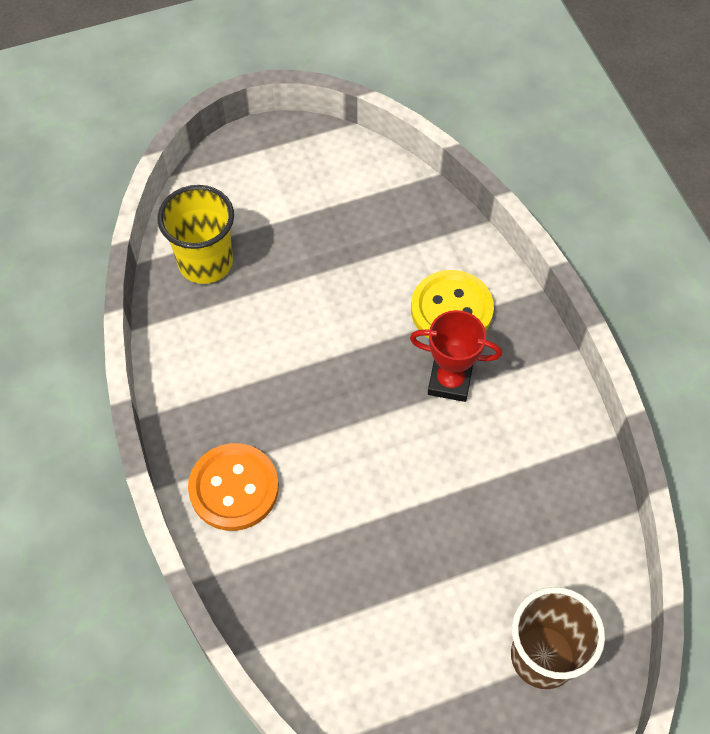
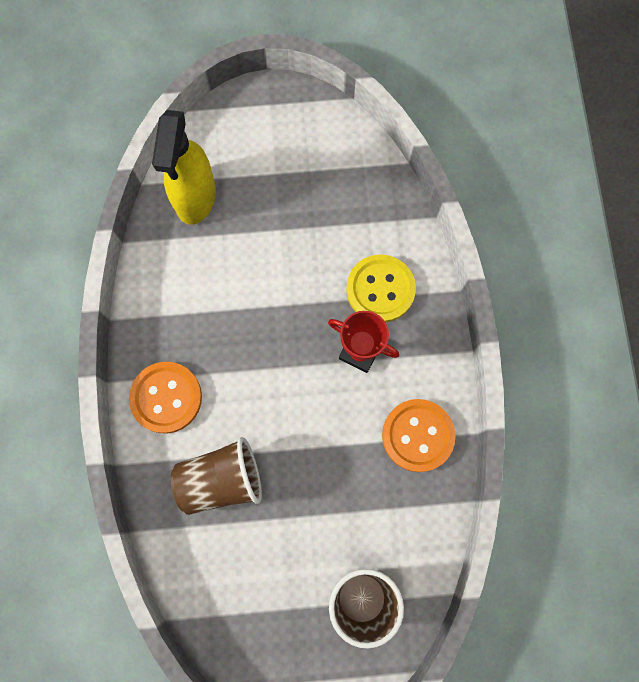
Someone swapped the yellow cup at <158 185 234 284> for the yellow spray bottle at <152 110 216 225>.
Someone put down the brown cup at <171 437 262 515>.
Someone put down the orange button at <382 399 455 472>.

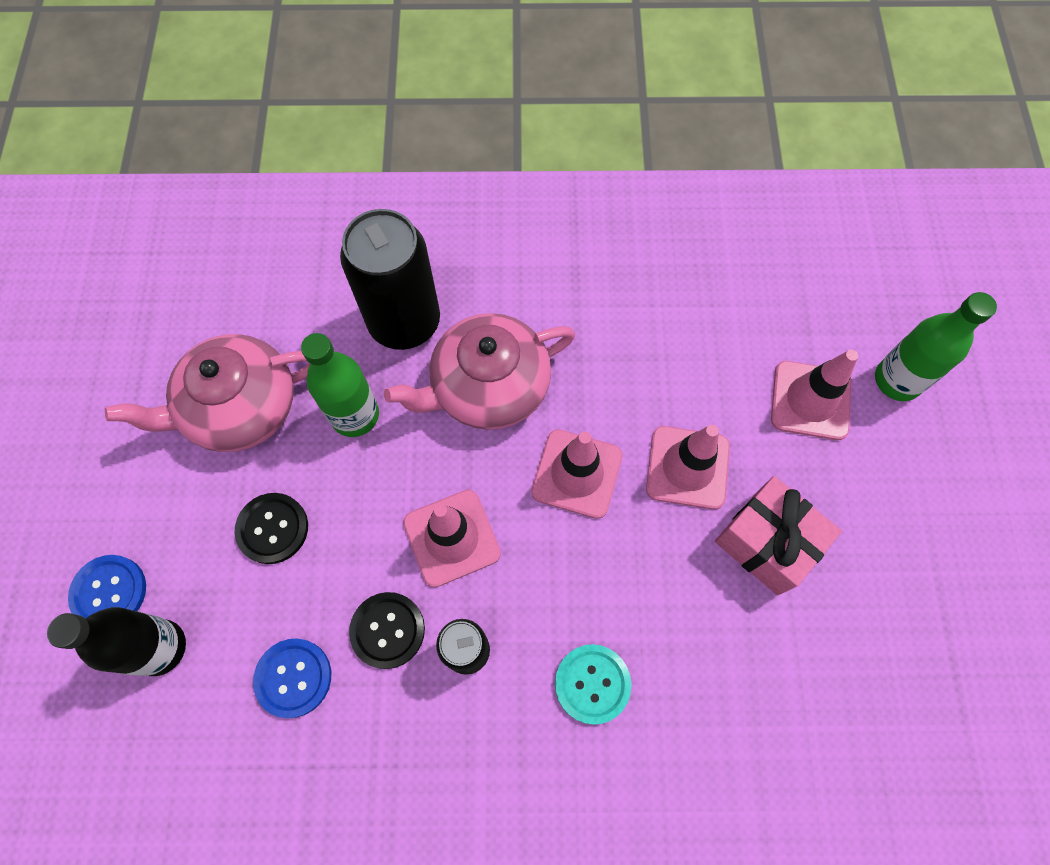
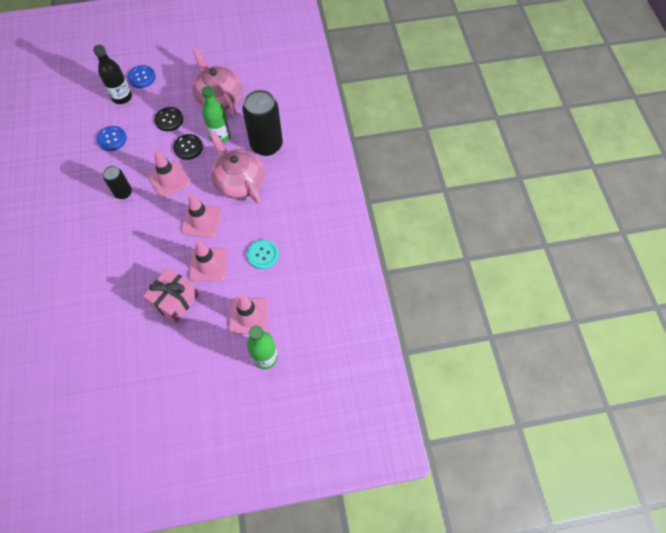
Someone carried the black button from <349 592 425 669> to <173 134 203 160>.
Someone carried the turquoise button from <555 644 631 725> to <247 239 279 269>.

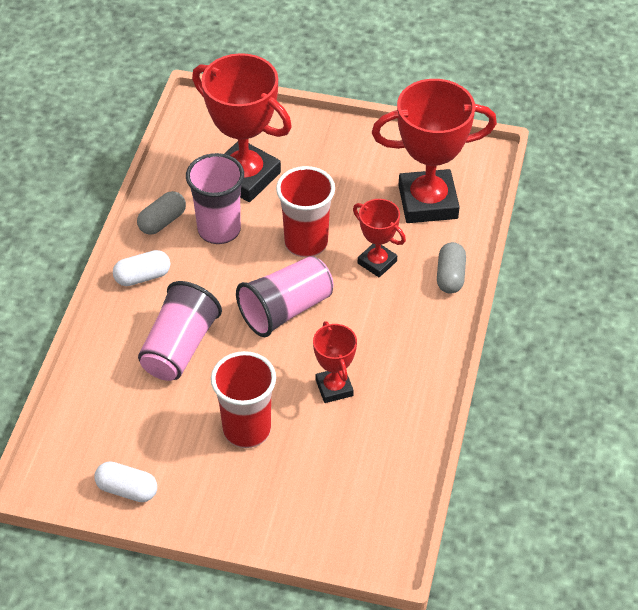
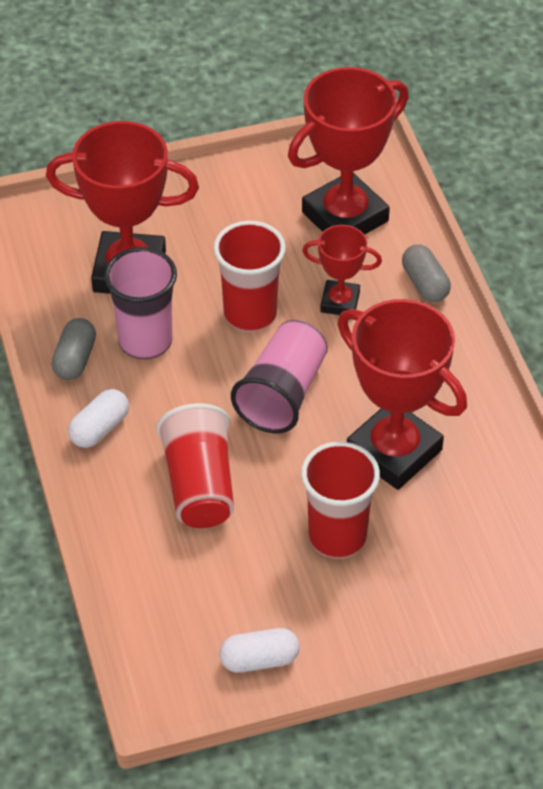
Someone repainted the pink cup at <138 281 222 381>, which became the red cup at <156 403 234 528>.
Someone scaled the red trophy at <313 321 357 403> by 1.90.

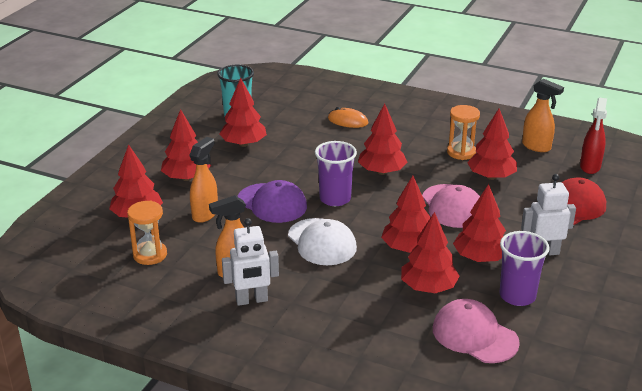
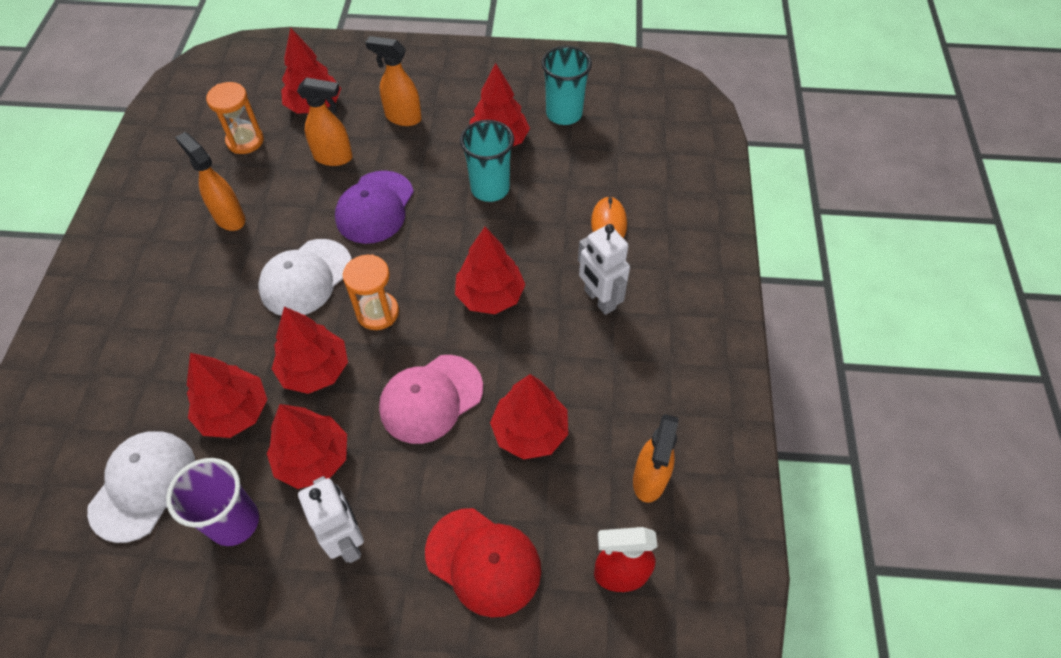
Someone swapped the red tree at <161 109 211 181> for the orange spray bottle at <365 36 422 126>.
Someone carried the white robot from <222 218 279 306> to <578 224 630 315>.
Someone took away the purple cup at <315 141 357 206>.
Someone repainted the pink cap at <433 299 520 363>, which became the white cap at <87 431 195 543>.
Someone carried the orange hourglass from <447 105 480 160> to <343 254 399 330>.
Someone put down the turquoise cup at <460 120 514 202>.

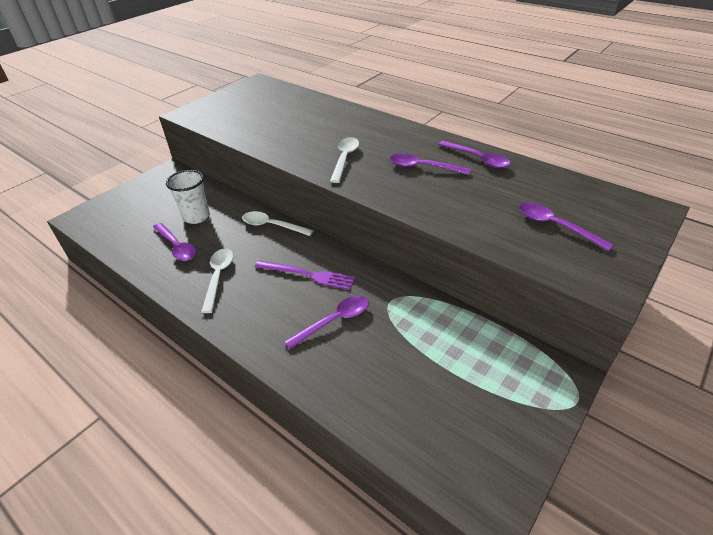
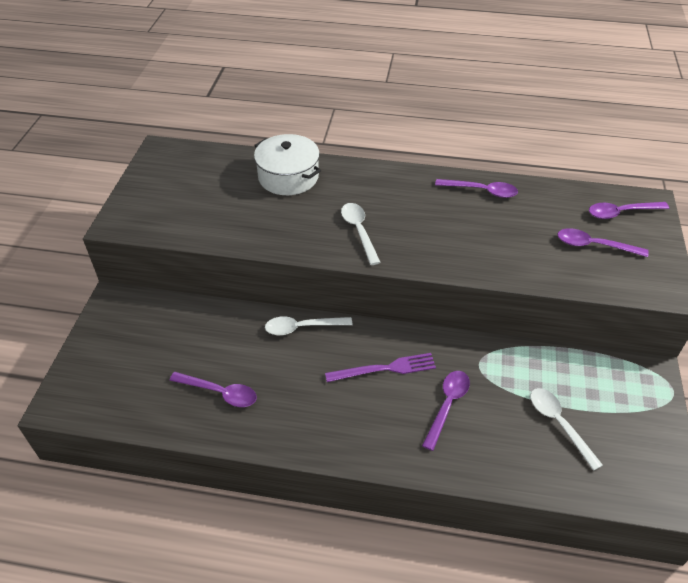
Someone took away the white cup at <166 170 210 224>.
Someone carried the white spoon from <201 248 233 313> to <530 388 603 471>.
Someone carried the purple spoon from <390 153 471 175> to <589 202 669 219>.
Someone put down the white pot at <254 134 321 195>.

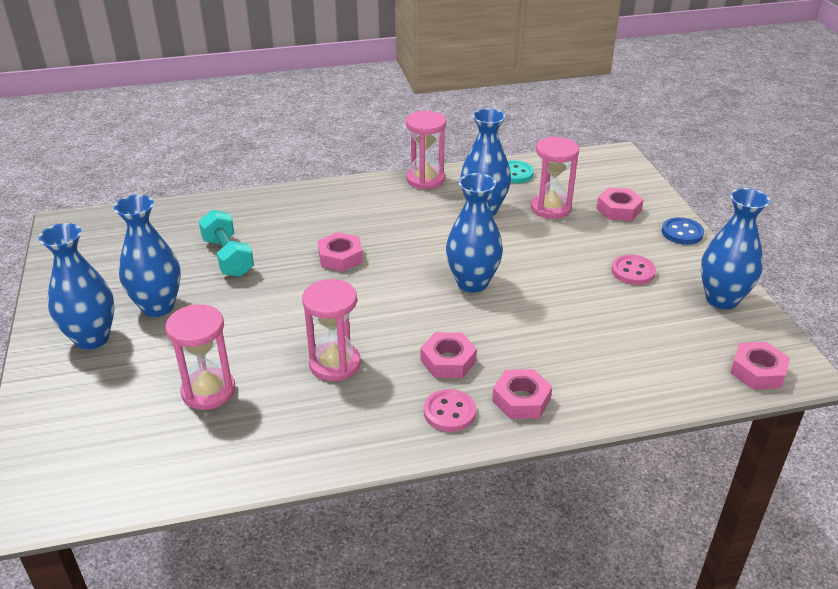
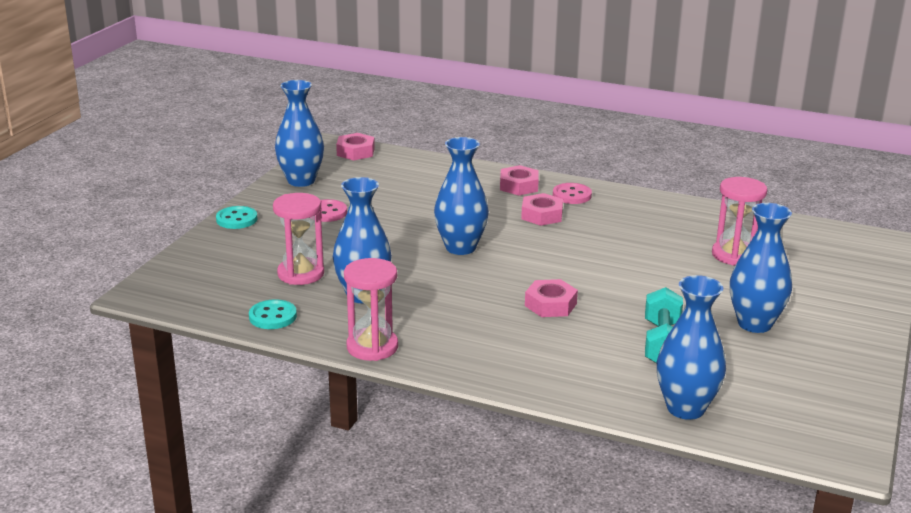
Someone carried the blue vase from <39 223 115 350> to <657 275 726 420>.
Someone took away the pink hourglass at <302 279 361 381>.
Someone took away the pink nut at <596 188 644 221>.
Someone repainted the blue button at <662 217 704 245>, which became the turquoise button at <216 206 257 229>.

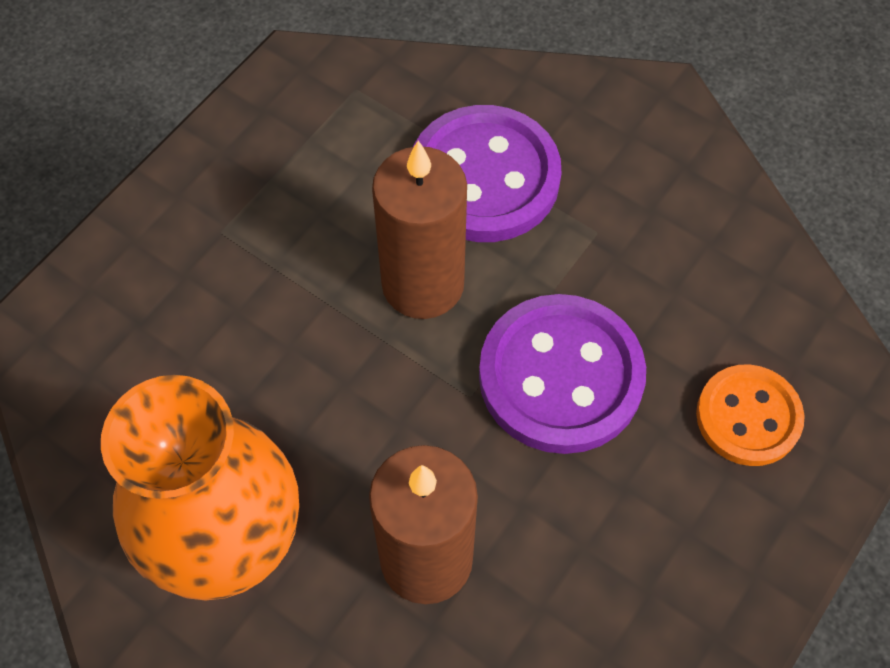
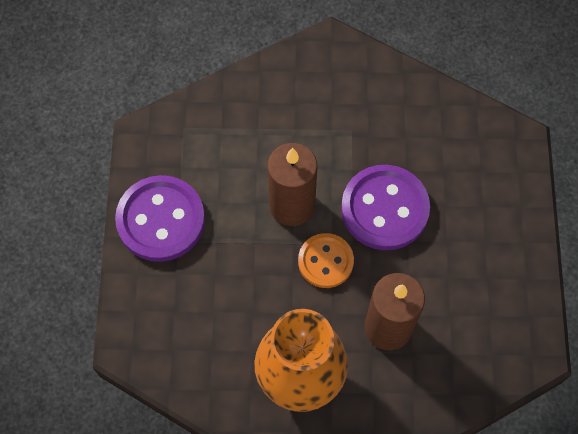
Someone carried the purple button from <413 105 562 242> to <115 175 205 262>.
Someone carried the orange button from <696 364 805 466> to <298 233 354 288>.

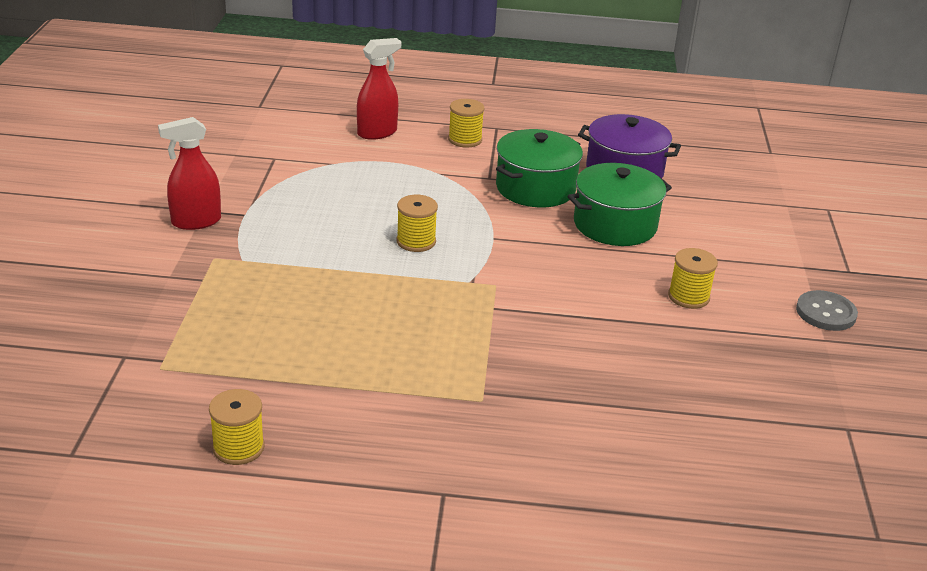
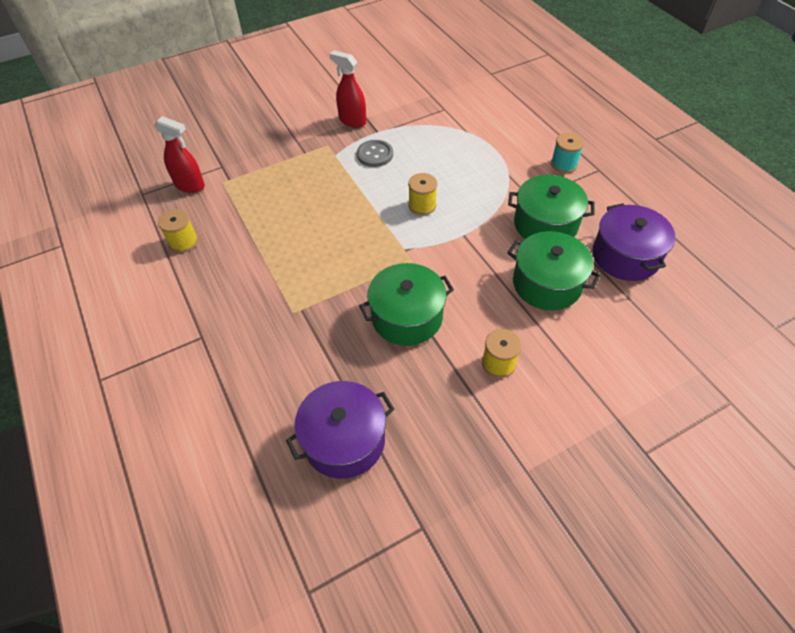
Someone carried the red spray bottle from <357 38 401 140> to <154 116 205 193>.
Someone repainted the yellow spool at <448 99 485 148>, which became the turquoise spool at <551 132 584 173>.
Someone carried the grey button from <796 290 858 331> to <357 140 393 167>.
Someone put down the purple pot at <286 381 394 479>.
Someone put down the green pot at <359 263 454 346>.

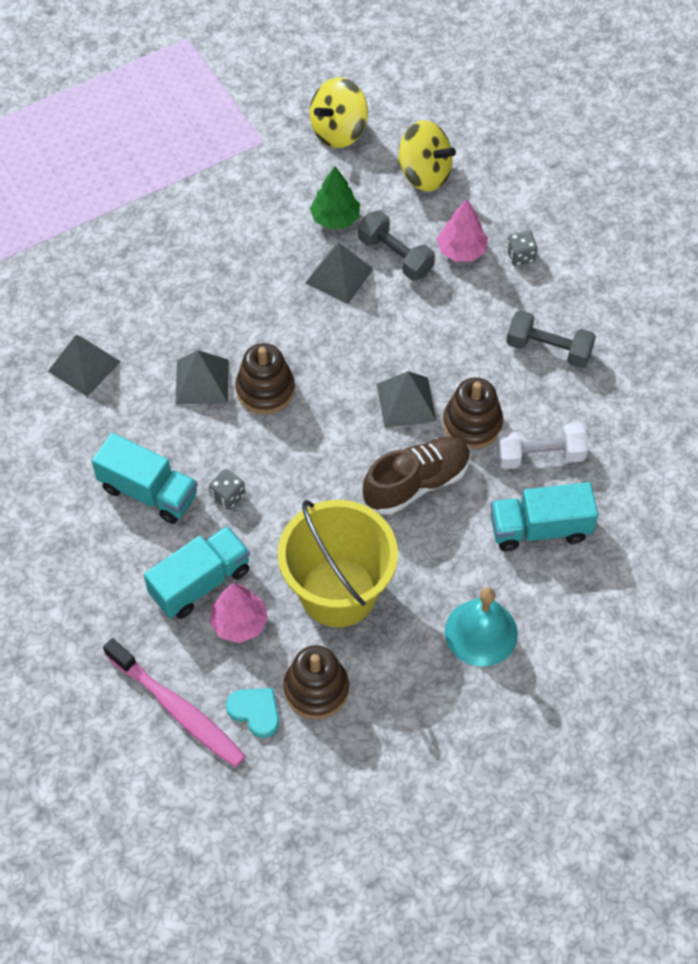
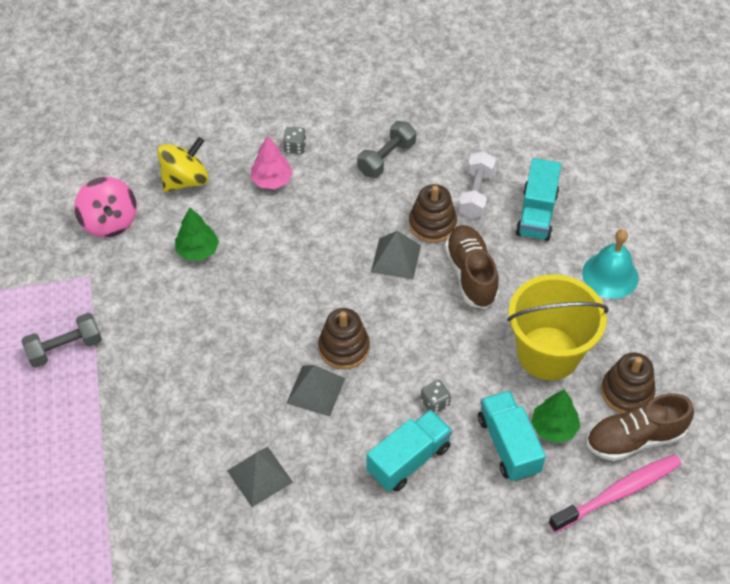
Someone repainted the pink tree at <209 583 268 643>, which became the green tree at <531 389 580 443>.
Someone swapped the turquoise heart at <226 688 279 738> for the brown shoe at <586 393 694 461>.
Someone took away the grey pyramid at <306 243 373 304>.
Someone repainted the yellow spinning top at <310 78 368 148>, which became the pink spinning top at <74 177 137 237>.
Someone carried the grey dumbbell from <358 211 435 280> to <21 313 102 368>.

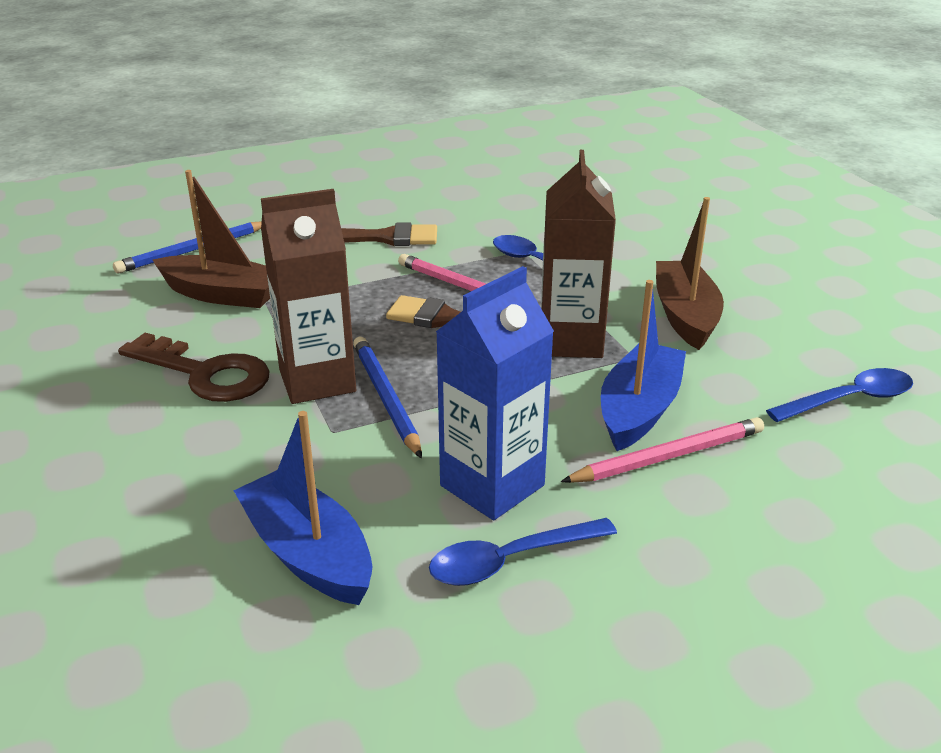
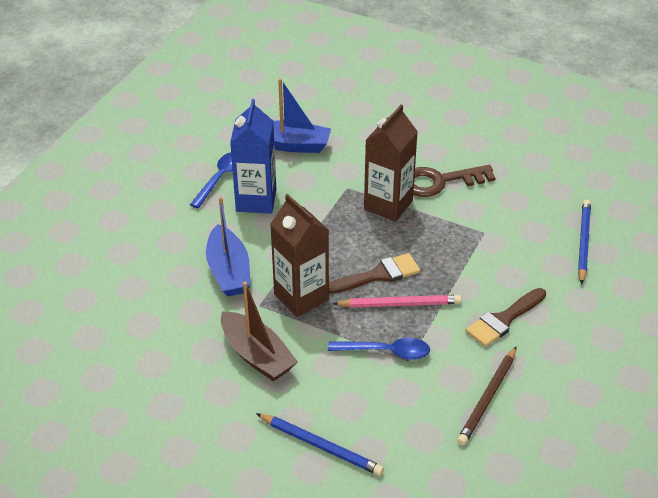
Someone took away the brown boat at <153 170 270 308>.
Someone carried the blue pencil from <353 337 422 459> to <256 413 384 476>.
Someone took away the pink pencil at <561 417 764 483>.
Someone took away the blue spoon at <766 368 913 422>.
Someone put down the brown pencil at <457 347 516 445>.

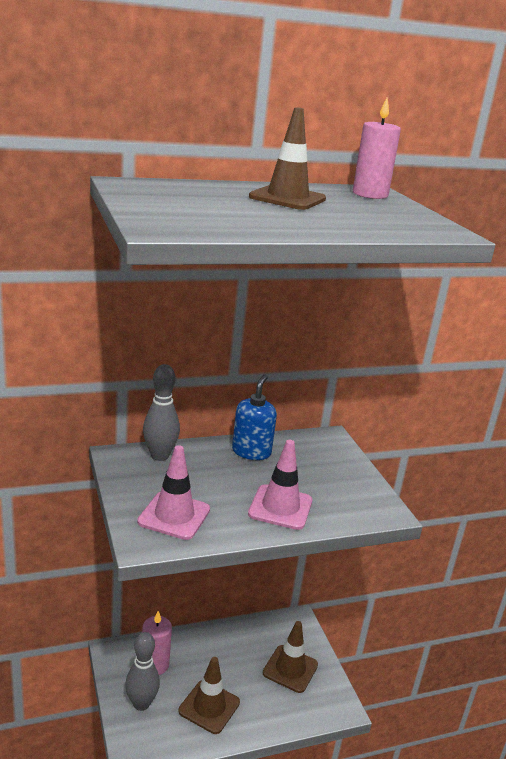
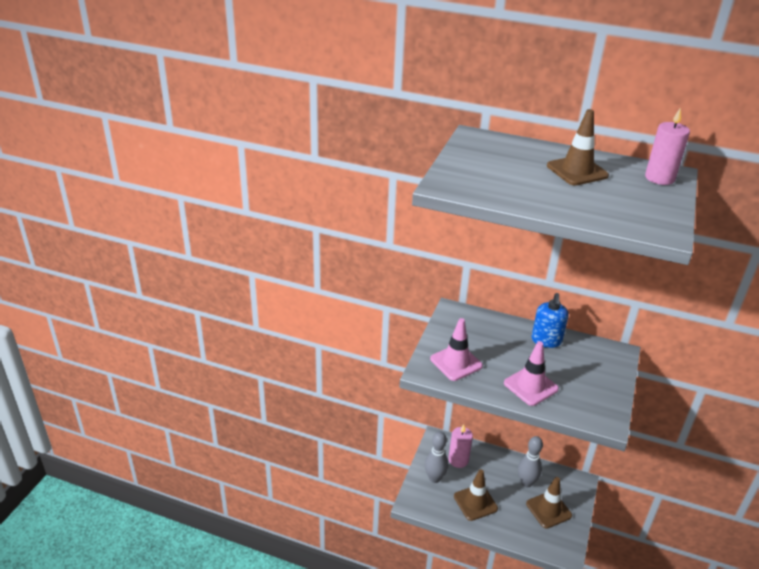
Someone carried the grey bowling pin from <143 364 180 461> to <518 436 543 487>.
Someone rotated the blue soap dispenser at <232 375 277 460> by 135 degrees clockwise.

